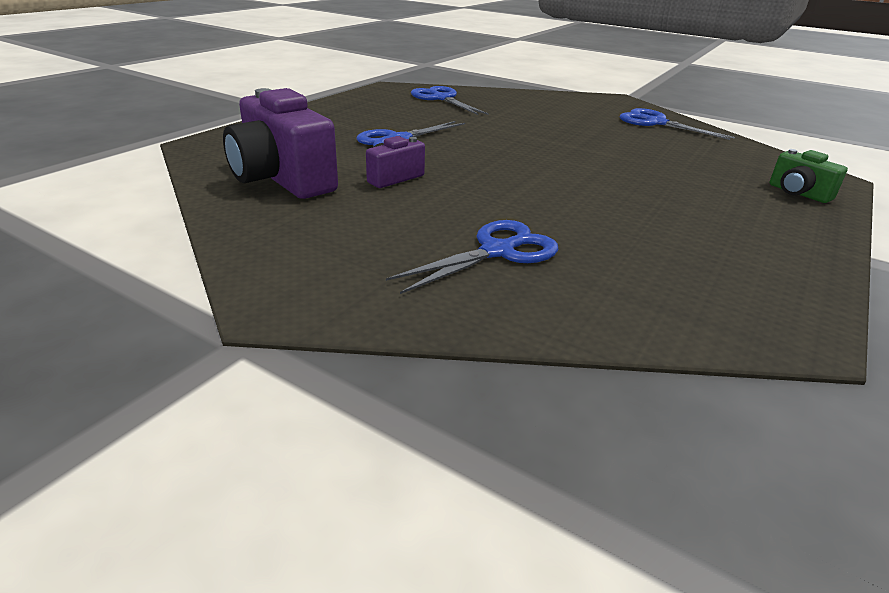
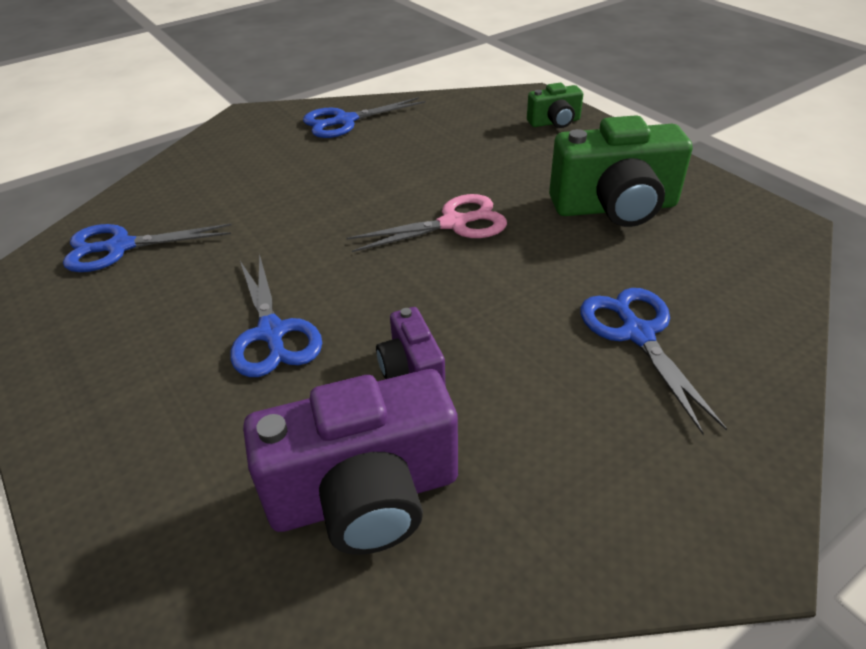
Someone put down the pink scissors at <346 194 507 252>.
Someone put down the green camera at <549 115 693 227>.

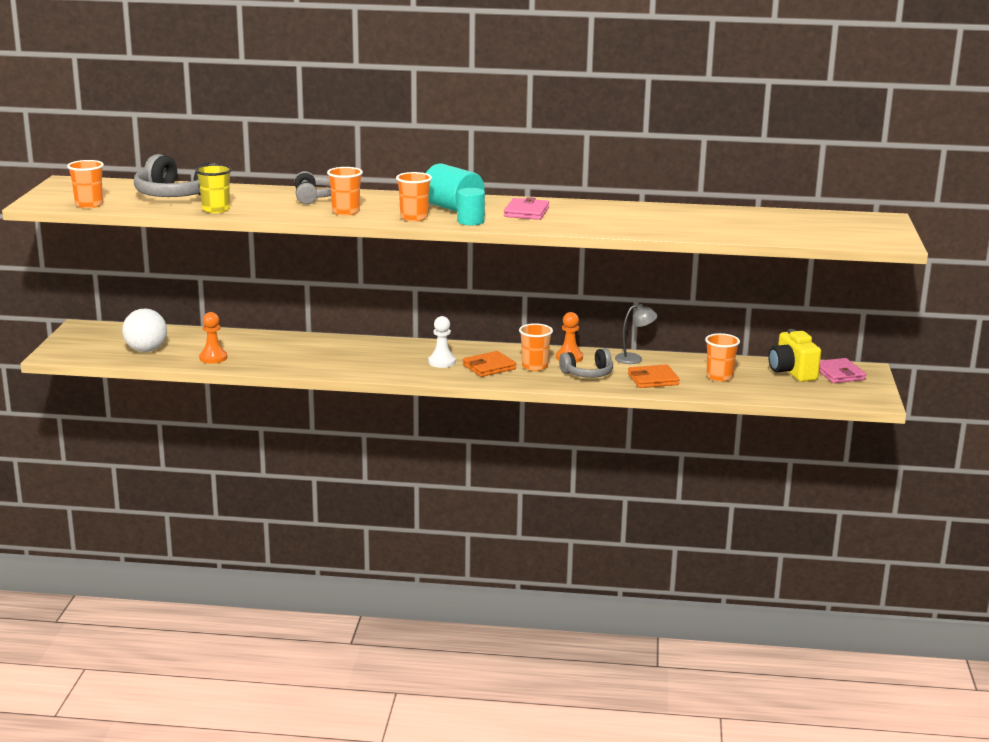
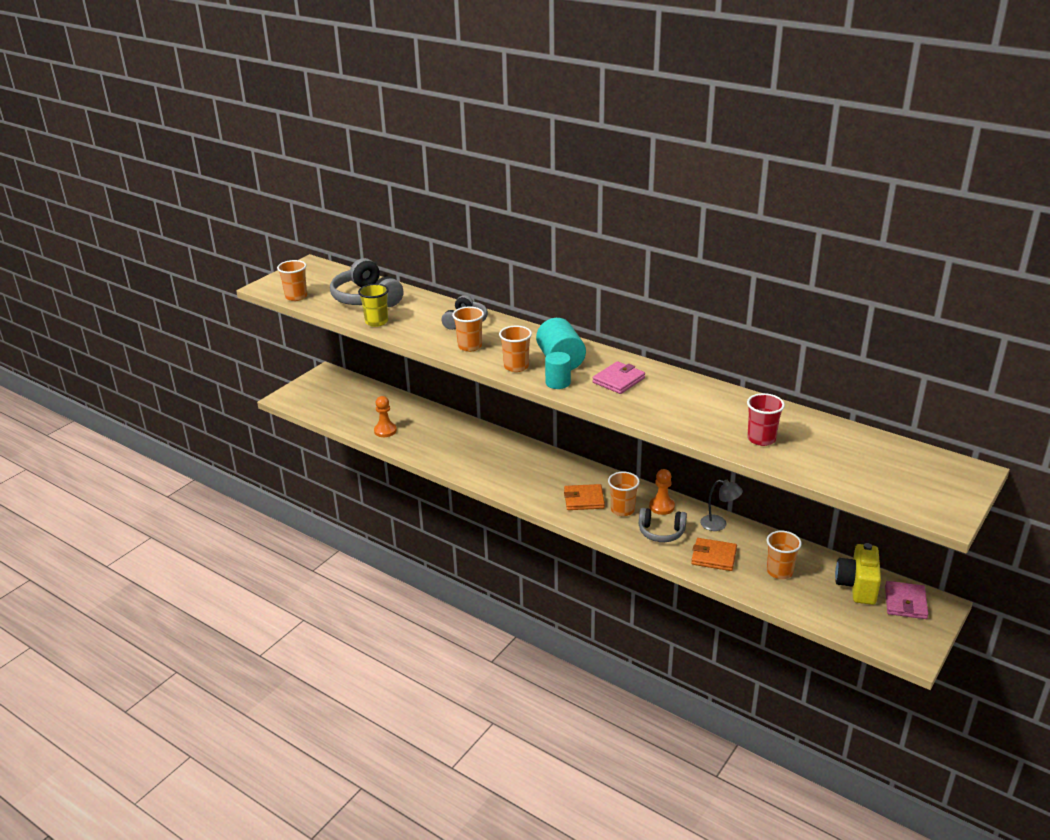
Someone took away the white ball at <122 309 167 352>.
Someone took away the white pawn at <428 316 456 368>.
Someone put down the red cup at <747 393 785 446>.

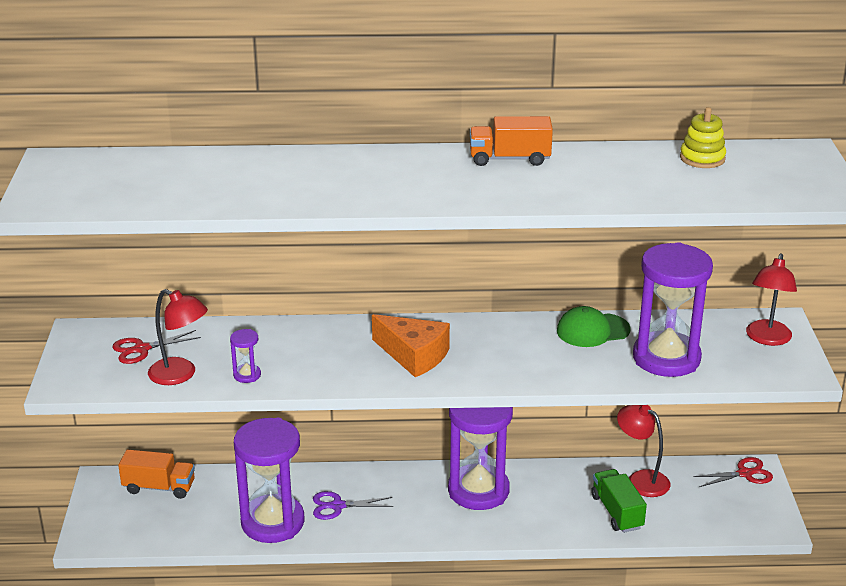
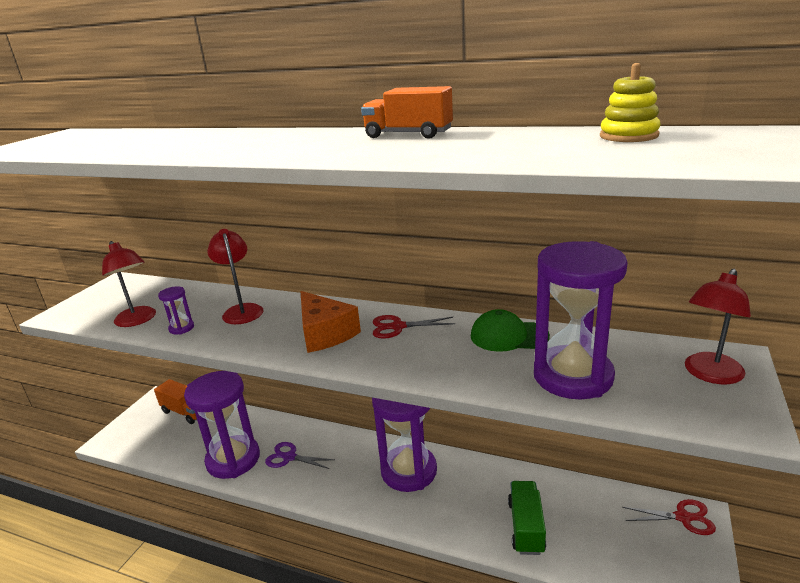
Someone carried the red scissors from <112 330 201 364> to <373 315 455 339>.
Someone carried the red lamp from <617 405 670 497> to <207 229 263 324>.

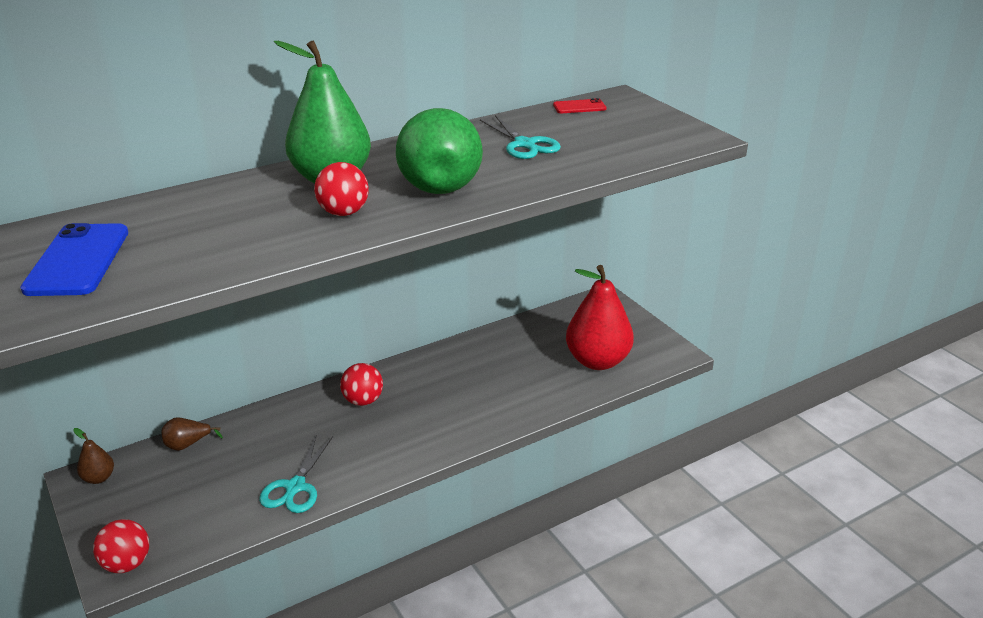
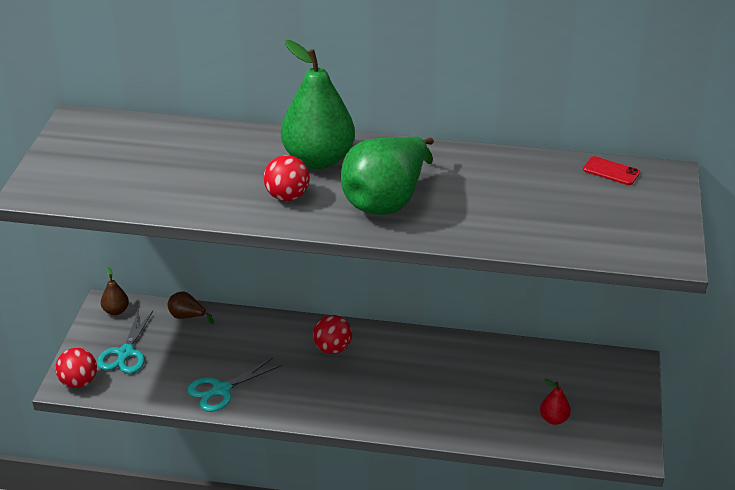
Someone took away the blue phone at <20 223 128 296>.
Someone carried the turquoise scissors from <480 115 561 159> to <97 310 153 374>.
Someone scaled the red pear at <566 265 634 370> by 0.44.

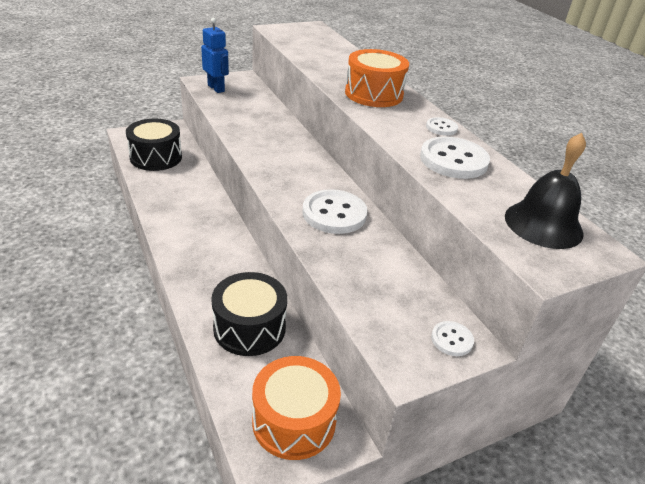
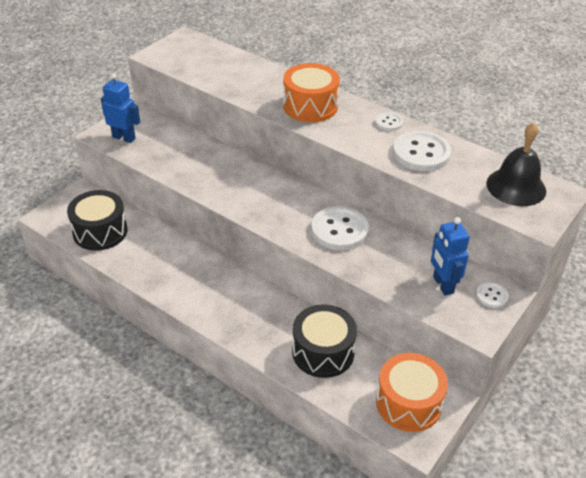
Someone put down the blue robot at <431 217 470 295>.

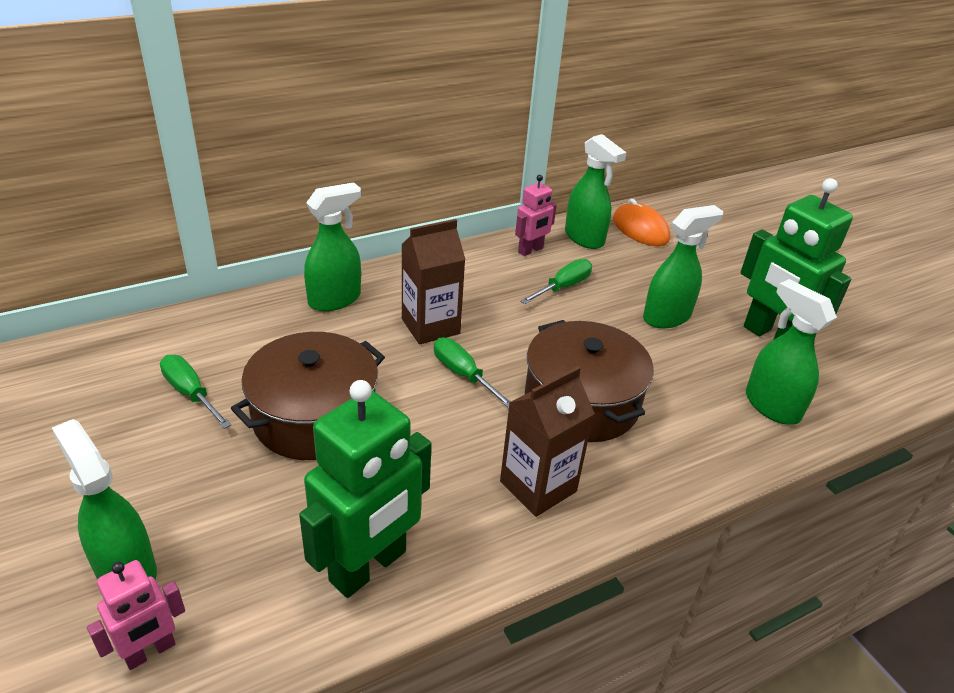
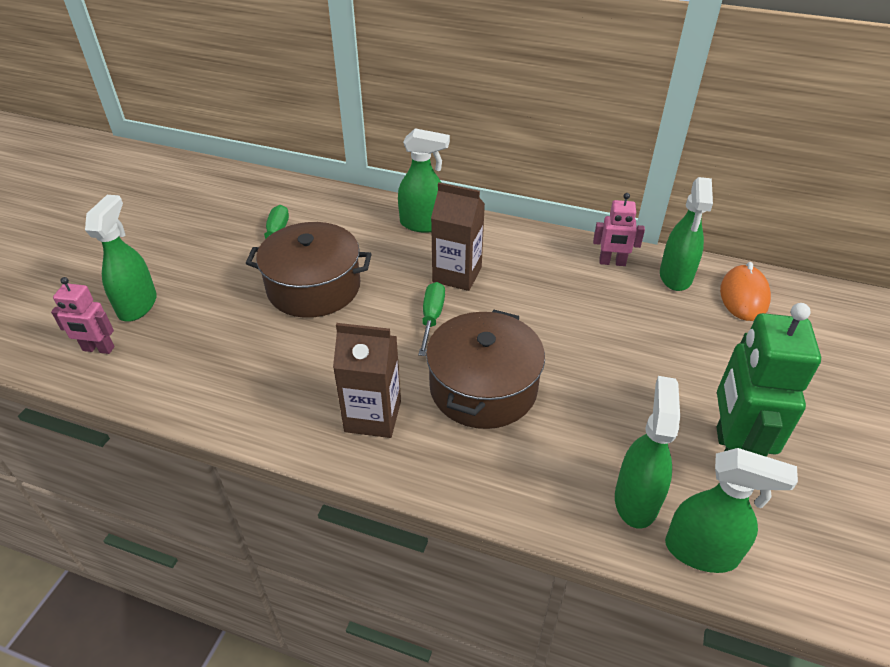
Someone took away the green robot at <299 380 431 598>.
Someone took away the green screwdriver at <520 259 592 304>.
Someone carried the green spray bottle from <643 205 723 328> to <665 448 798 573>.

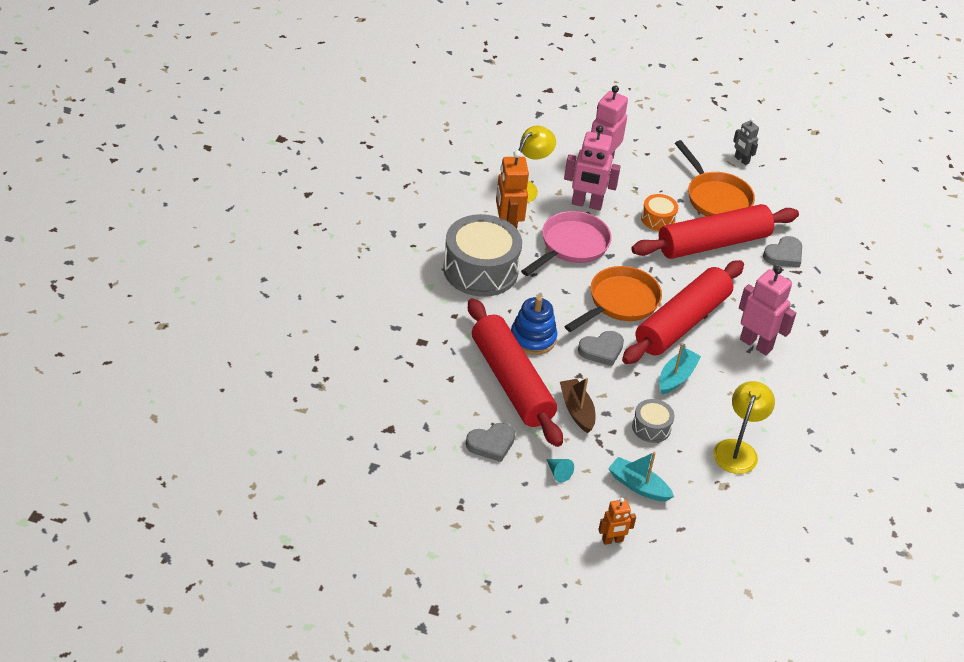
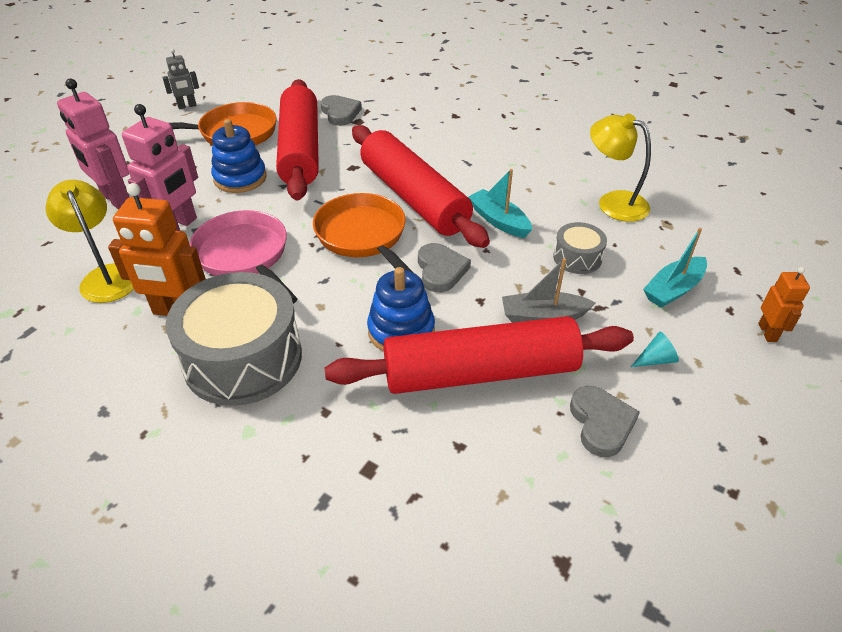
Someone repainted the brown boat at <560 378 595 433>, which became the grey boat at <502 258 595 323>.
Someone swapped the orange drum at <641 194 678 231> for the blue stacking toy at <211 119 266 193>.
Someone took away the pink robot at <739 266 796 355>.

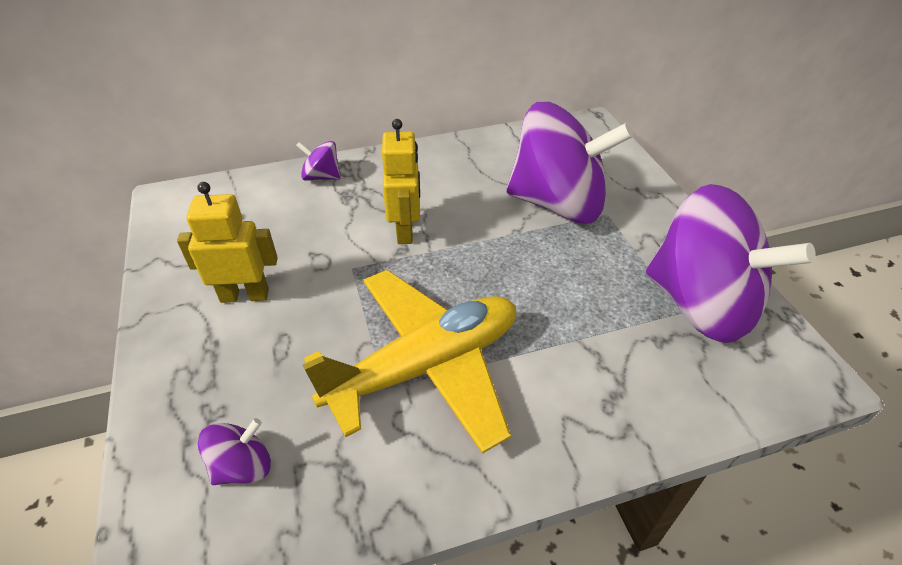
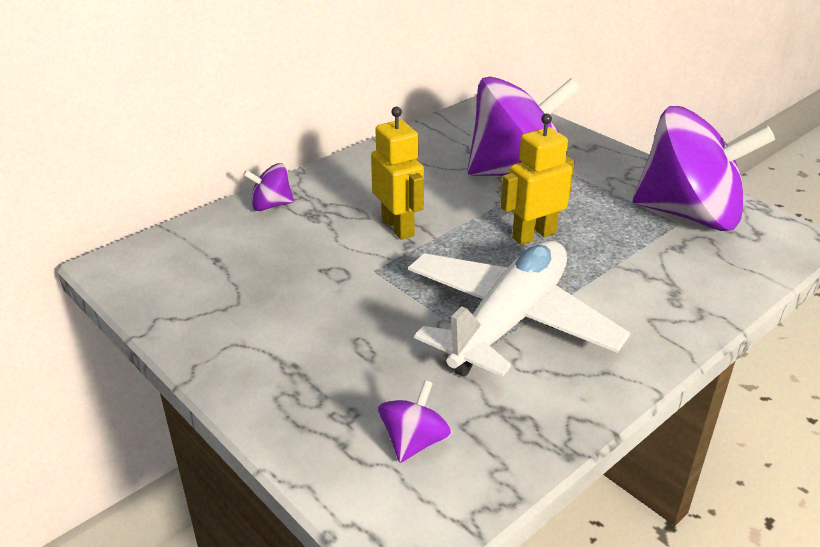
Someone carried the yellow robot from <177 182 278 303> to <500 113 574 245>.
Someone repainted the yellow plane at <303 270 516 454>, which became the white plane at <408 241 630 377>.

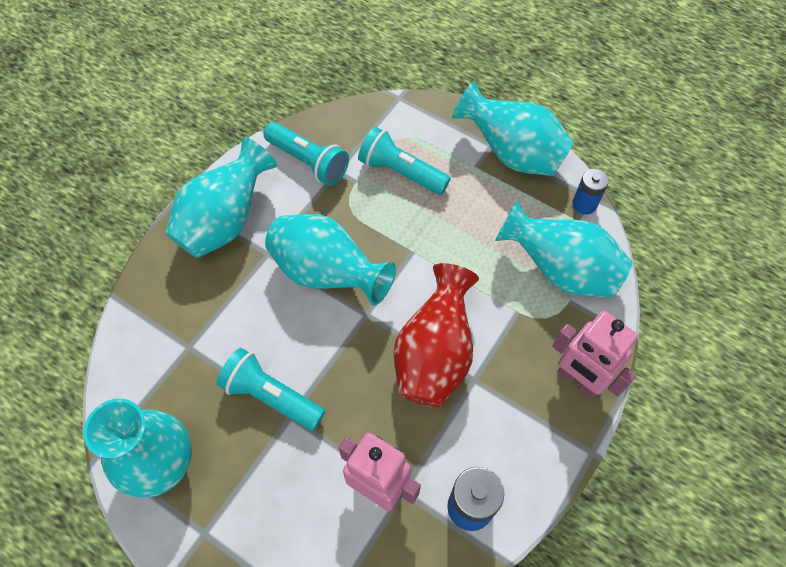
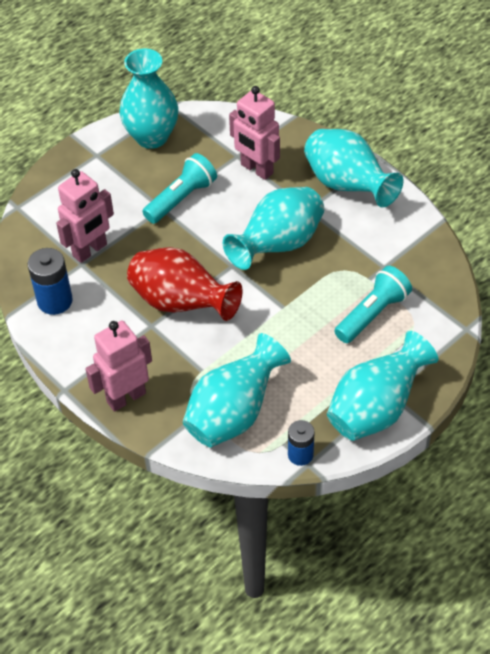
Someone took away the turquoise flashlight at <263 122 349 186>.
Someone put down the pink robot at <229 86 280 180>.

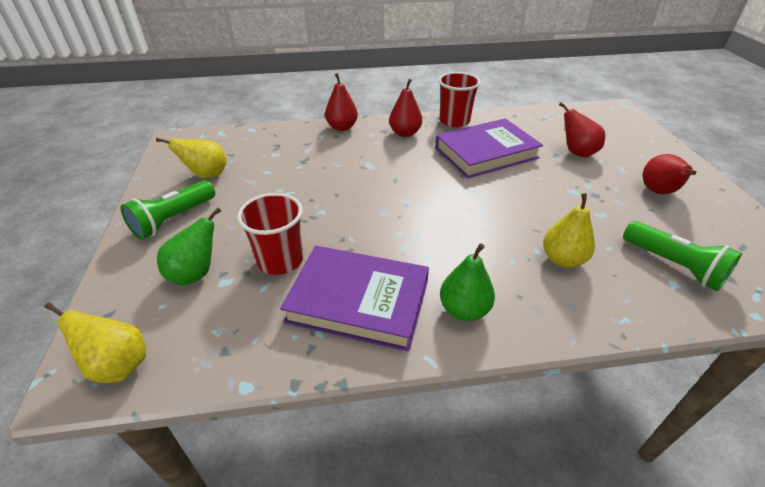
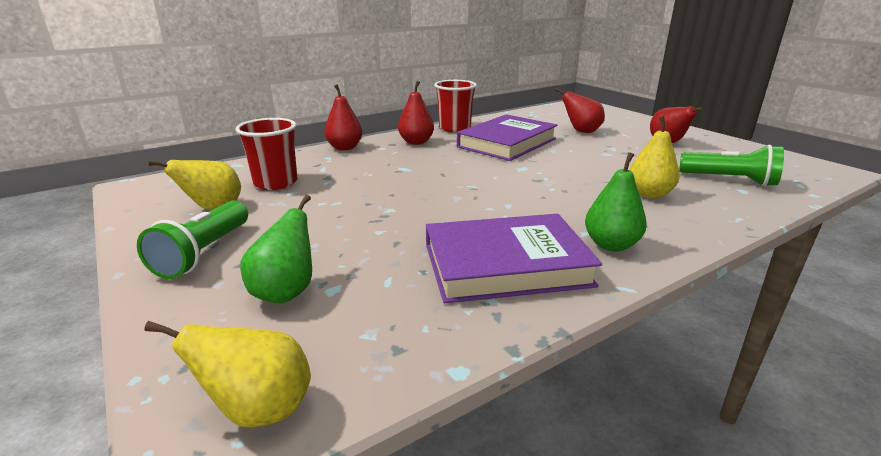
Someone carried the red cup from <237 193 303 275> to <235 118 297 190>.

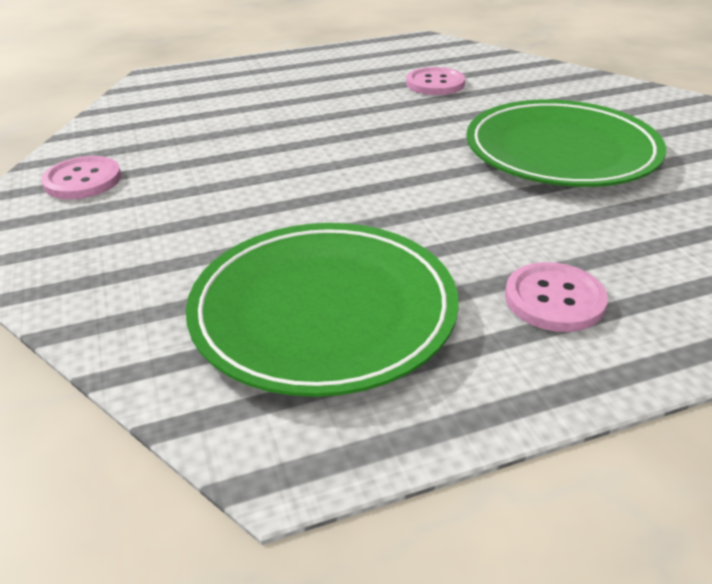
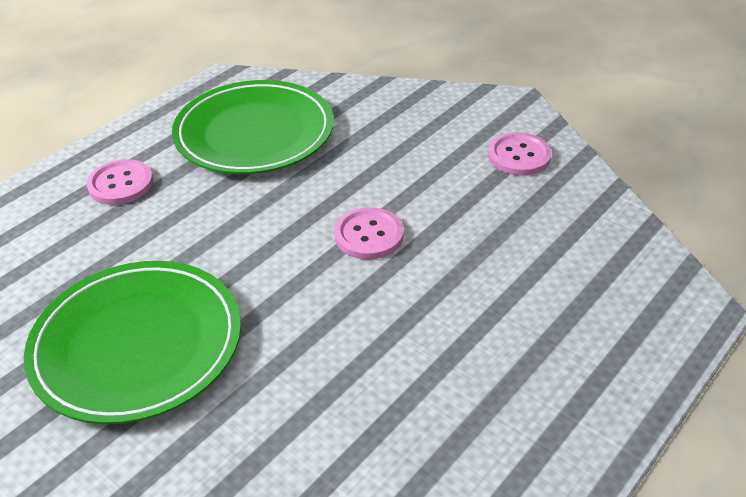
Someone carried the pink button from <406 67 465 95> to <334 207 404 259>.

